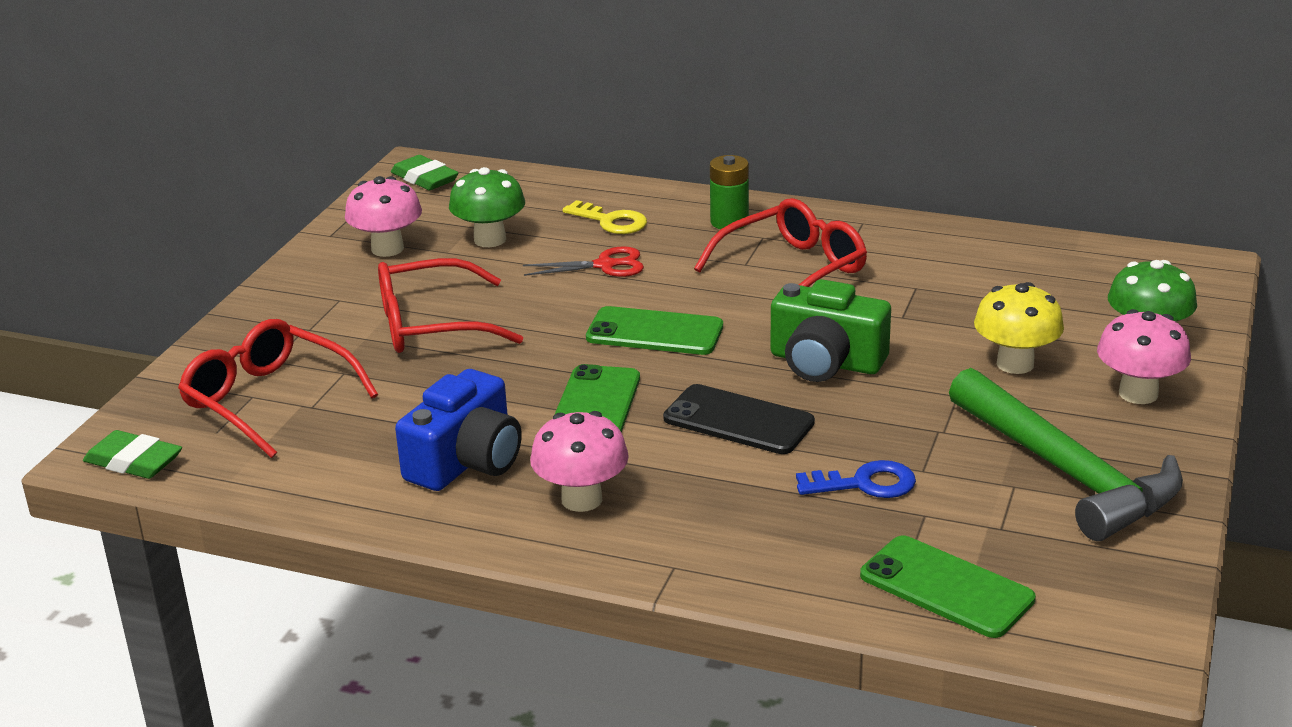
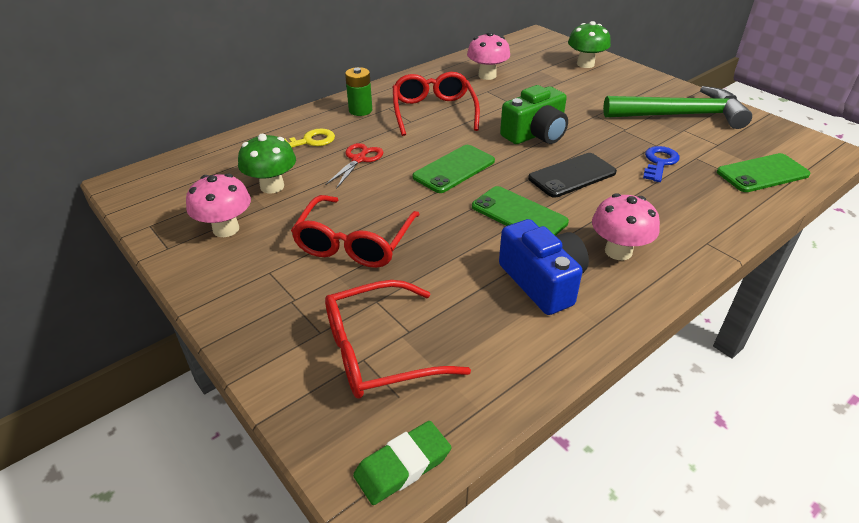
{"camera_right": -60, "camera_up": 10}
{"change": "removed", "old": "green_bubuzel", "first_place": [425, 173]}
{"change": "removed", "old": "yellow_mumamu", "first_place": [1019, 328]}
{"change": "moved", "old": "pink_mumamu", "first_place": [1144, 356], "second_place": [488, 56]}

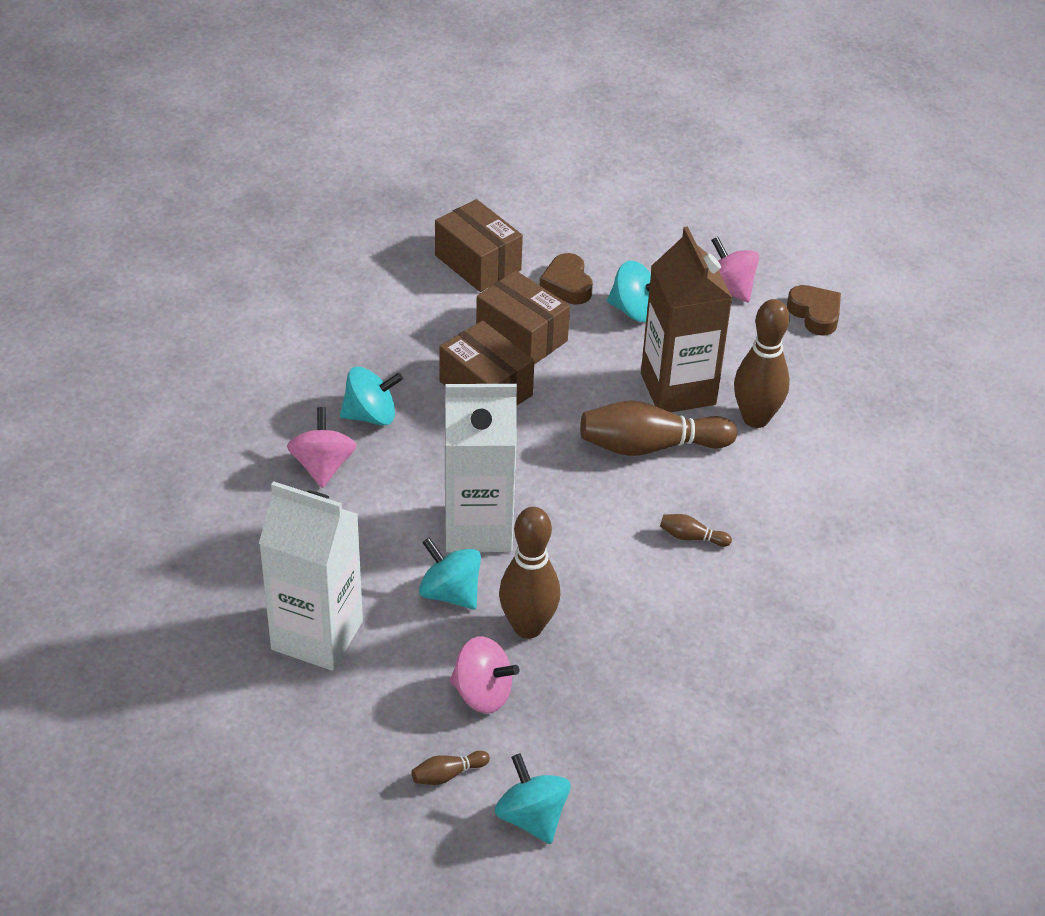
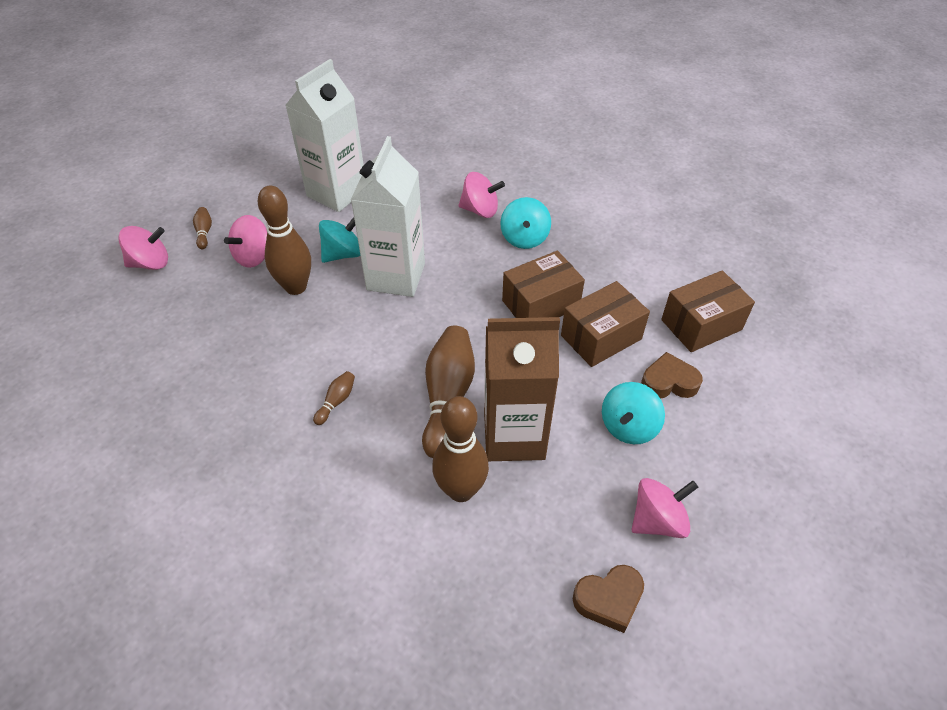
{"camera_right": 105, "camera_up": 5}
{"change": "recoloured", "old": "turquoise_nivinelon", "new": "pink_nivinelon", "first_place": [533, 798], "second_place": [143, 248]}

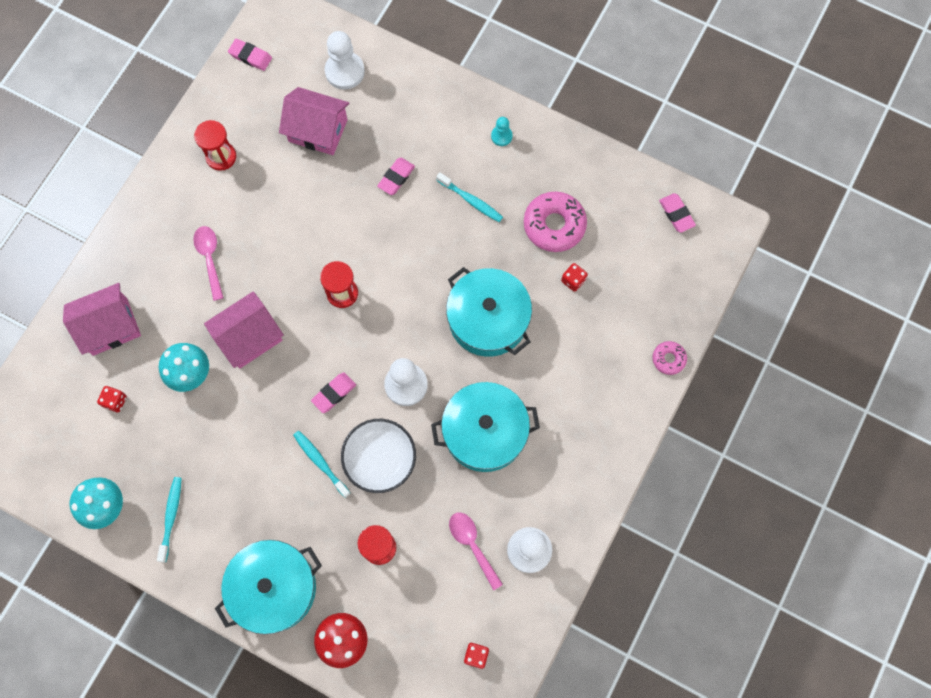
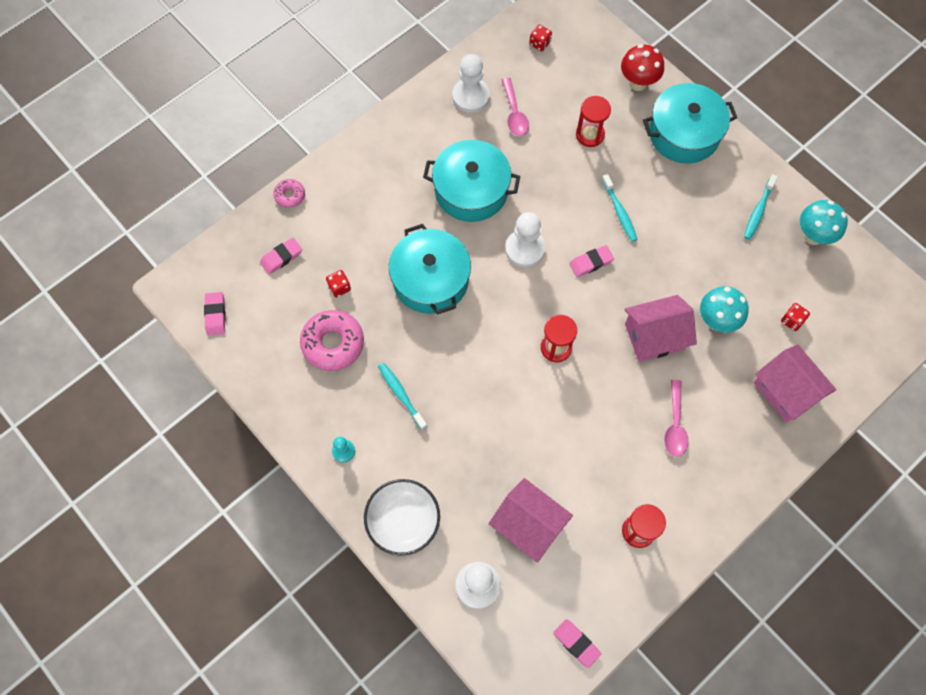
{"camera_right": -160, "camera_up": -5}
{"change": "turned", "old": "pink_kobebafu", "first_place": [102, 319], "second_place": [795, 383], "degrees": 60}
{"change": "moved", "old": "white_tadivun", "first_place": [378, 456], "second_place": [402, 517]}
{"change": "moved", "old": "pink_bubuzel", "first_place": [396, 176], "second_place": [281, 256]}

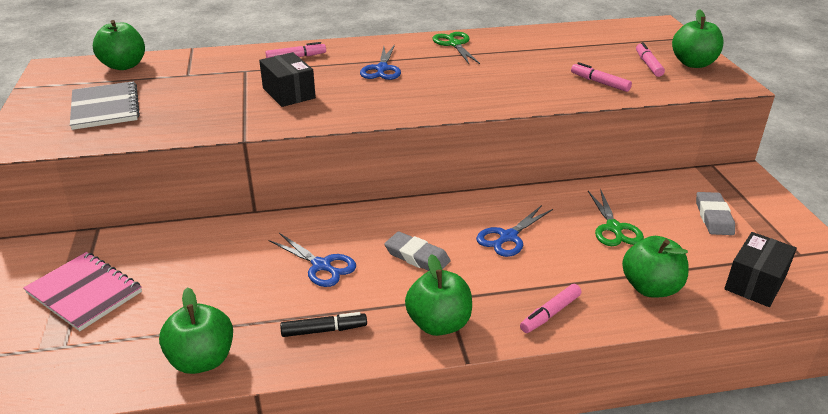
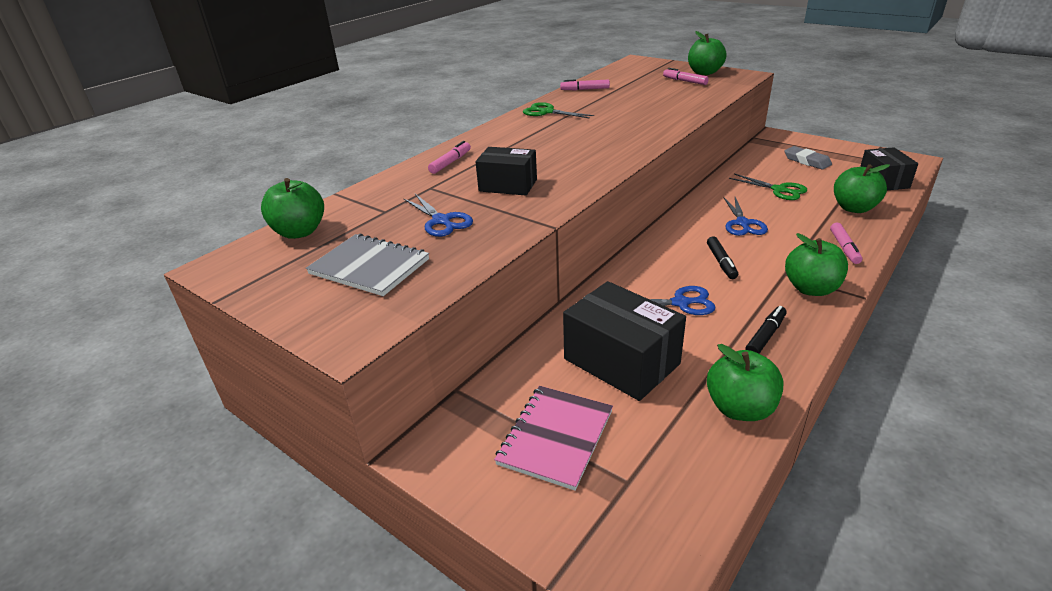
{"camera_right": -40, "camera_up": 0}
{"change": "turned", "old": "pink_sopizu", "first_place": [82, 291], "second_place": [553, 438], "degrees": -60}
{"change": "moved", "old": "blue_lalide", "first_place": [380, 62], "second_place": [438, 215]}
{"change": "replaced", "old": "grey_bubuzel", "new": "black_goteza", "first_place": [417, 251], "second_place": [722, 257]}
{"change": "moved", "old": "pink_goteza", "first_place": [601, 77], "second_place": [585, 85]}
{"change": "added", "new": "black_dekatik", "second_place": [624, 341]}

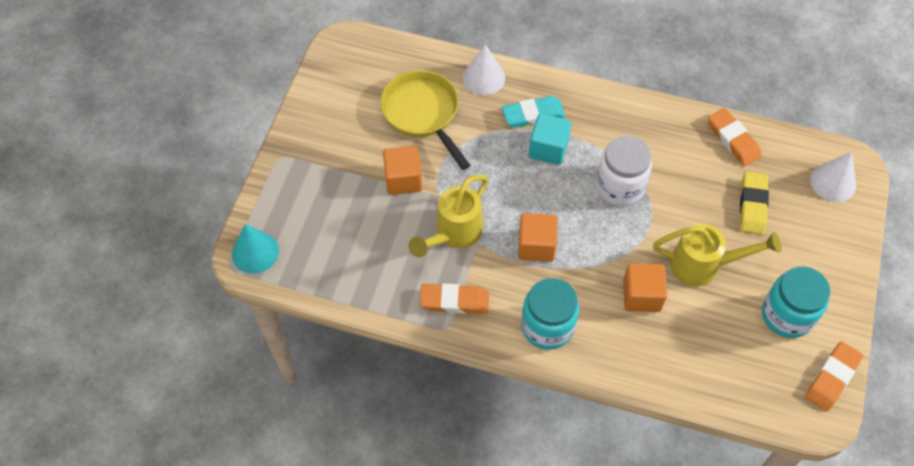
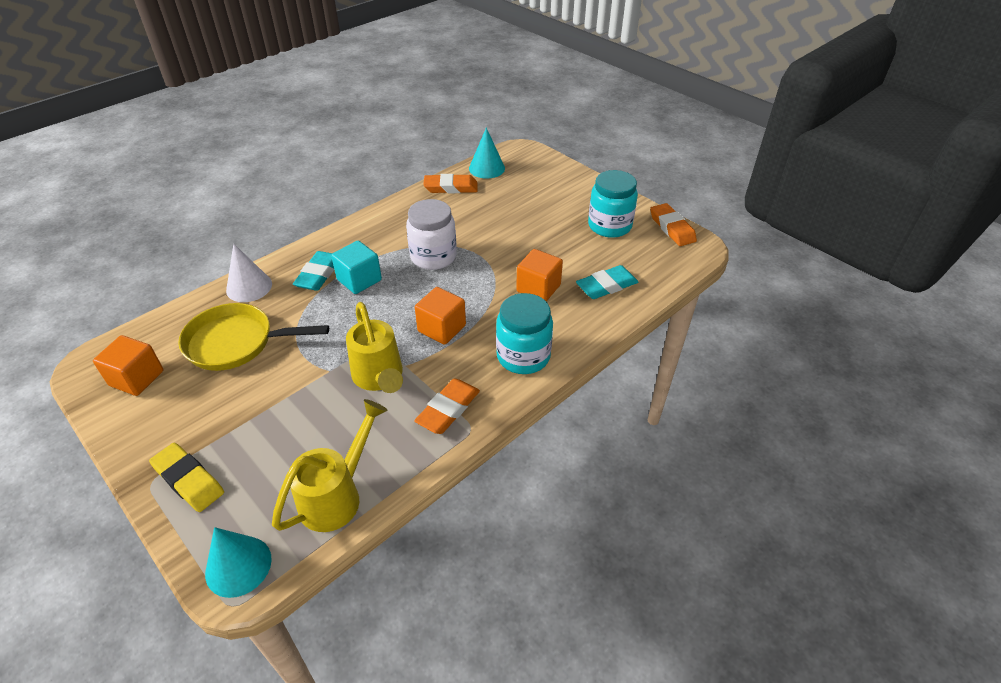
{"camera_right": -60, "camera_up": -15}
{"change": "moved", "old": "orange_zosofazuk", "first_place": [402, 170], "second_place": [128, 365]}
{"change": "moved", "old": "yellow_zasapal", "first_place": [717, 254], "second_place": [329, 465]}
{"change": "moved", "old": "yellow_bubuzel", "first_place": [754, 202], "second_place": [186, 477]}
{"change": "removed", "old": "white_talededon", "first_place": [833, 177]}
{"change": "added", "new": "turquoise_talededon", "second_place": [487, 153]}
{"change": "added", "new": "turquoise_bubuzel", "second_place": [607, 282]}

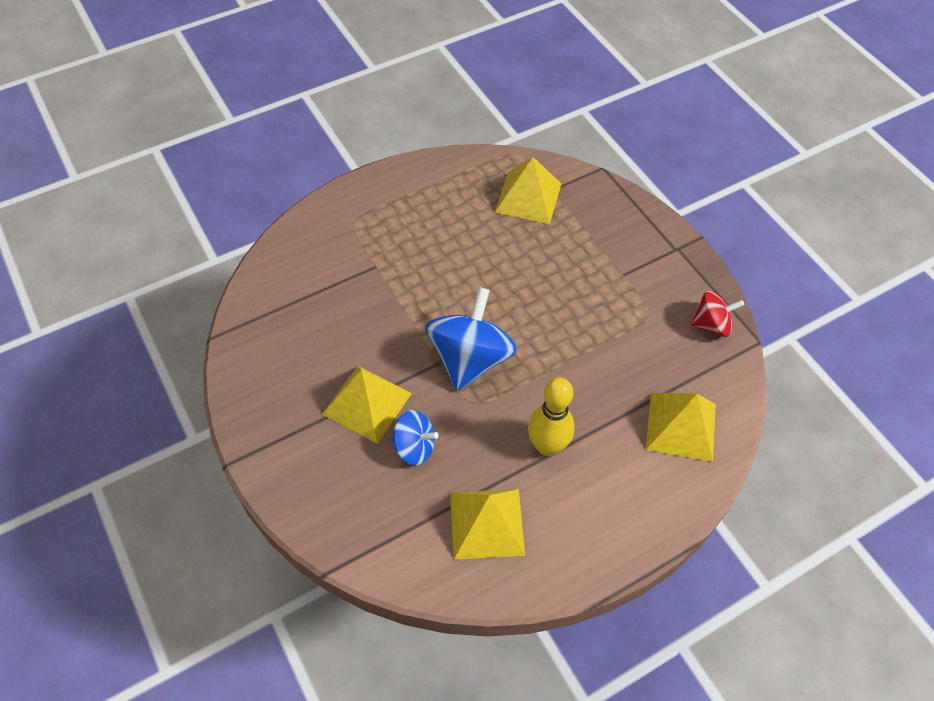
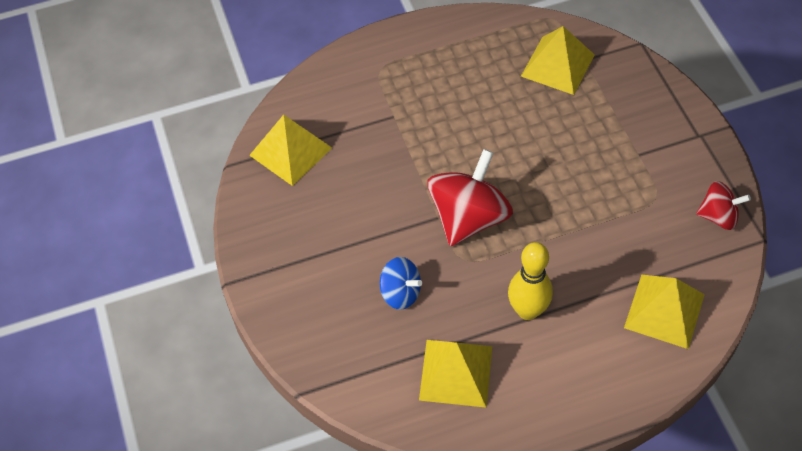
{"camera_right": 15, "camera_up": 0}
{"change": "moved", "old": "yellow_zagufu", "first_place": [367, 405], "second_place": [290, 150]}
{"change": "recoloured", "old": "blue_nivinelon", "new": "red_nivinelon", "first_place": [471, 339], "second_place": [470, 197]}

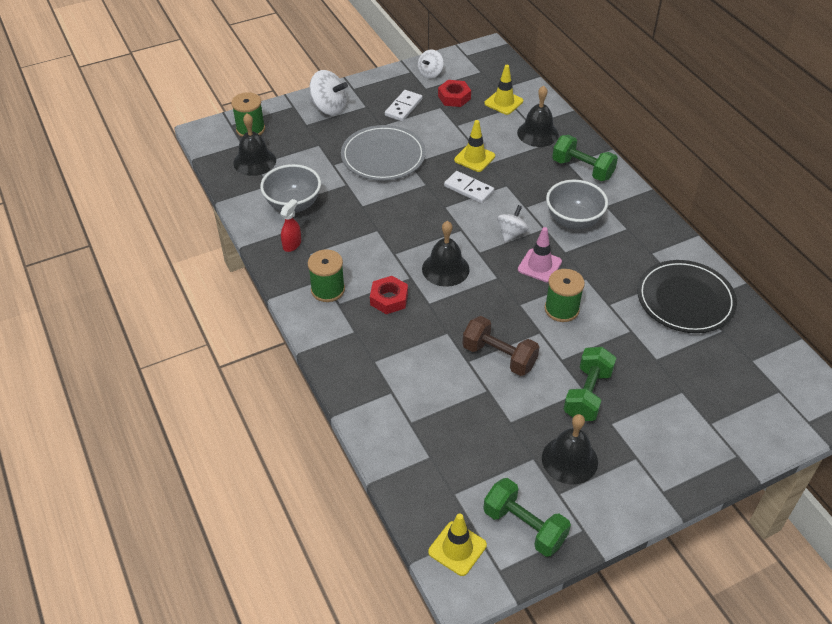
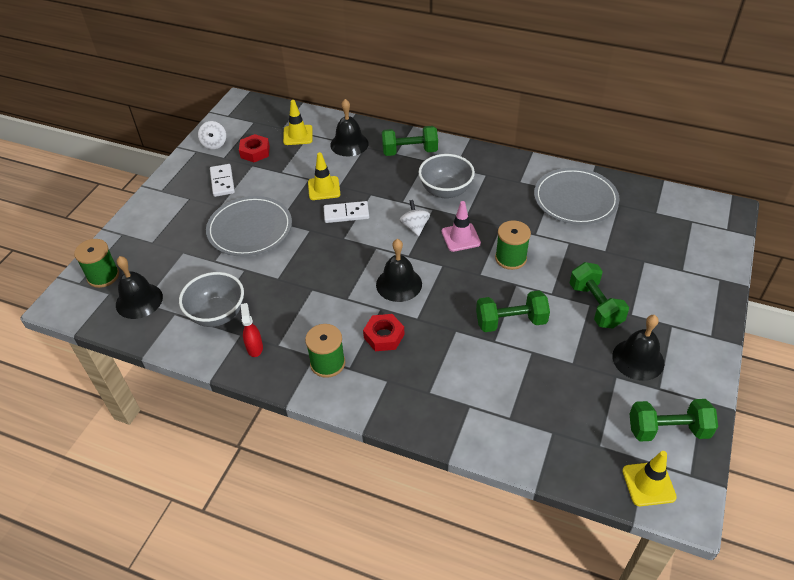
{"camera_right": -40, "camera_up": 0}
{"change": "removed", "old": "white_nivinelon", "first_place": [328, 92]}
{"change": "recoloured", "old": "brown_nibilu", "new": "green_nibilu", "first_place": [500, 346], "second_place": [513, 311]}
{"change": "recoloured", "old": "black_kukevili", "new": "grey_kukevili", "first_place": [687, 296], "second_place": [577, 196]}

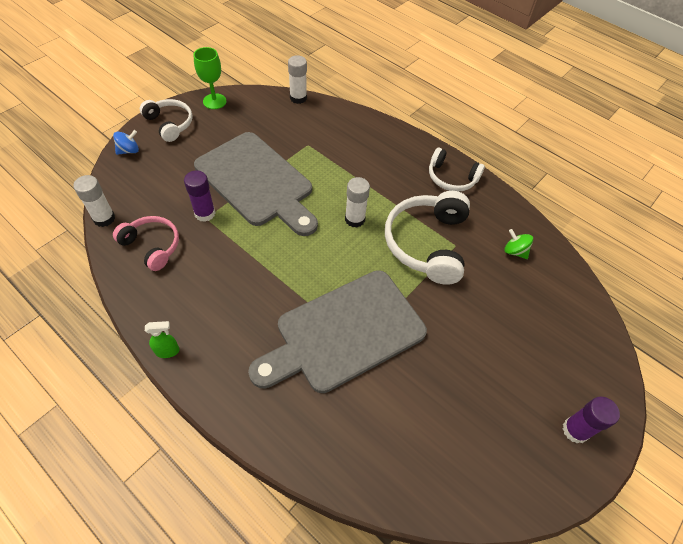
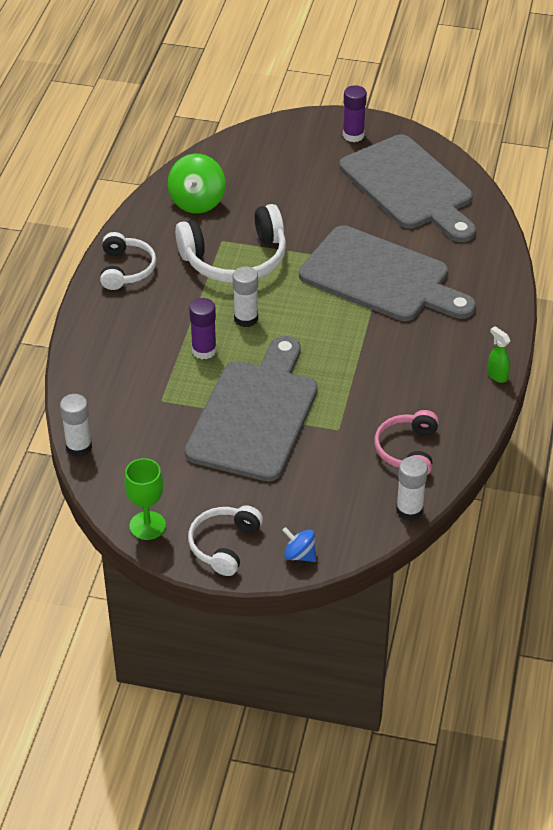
{"camera_right": -115, "camera_up": -10}
{"change": "moved", "old": "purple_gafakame", "first_place": [199, 196], "second_place": [202, 328]}
{"change": "resized", "old": "green_nivinelon", "first_place": [519, 244], "second_place": [196, 184], "factor": 1.84}
{"change": "added", "new": "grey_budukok", "second_place": [407, 188]}

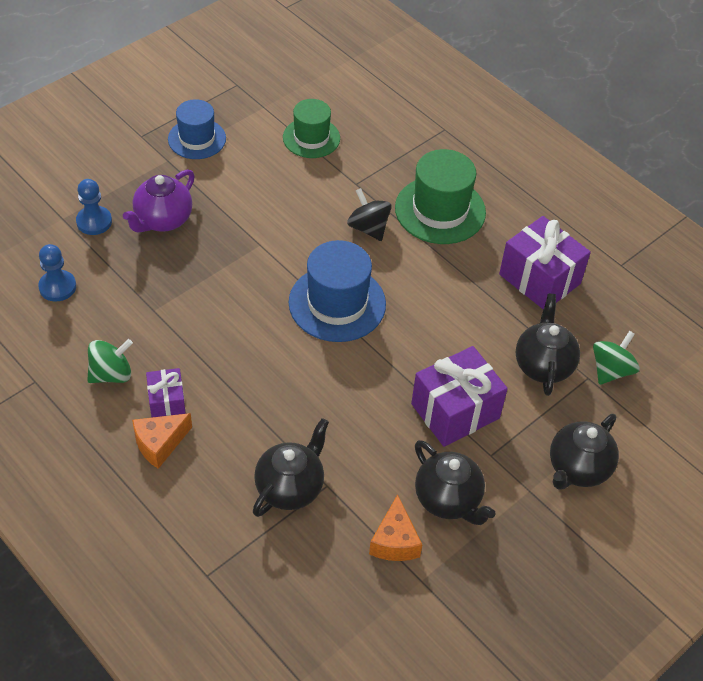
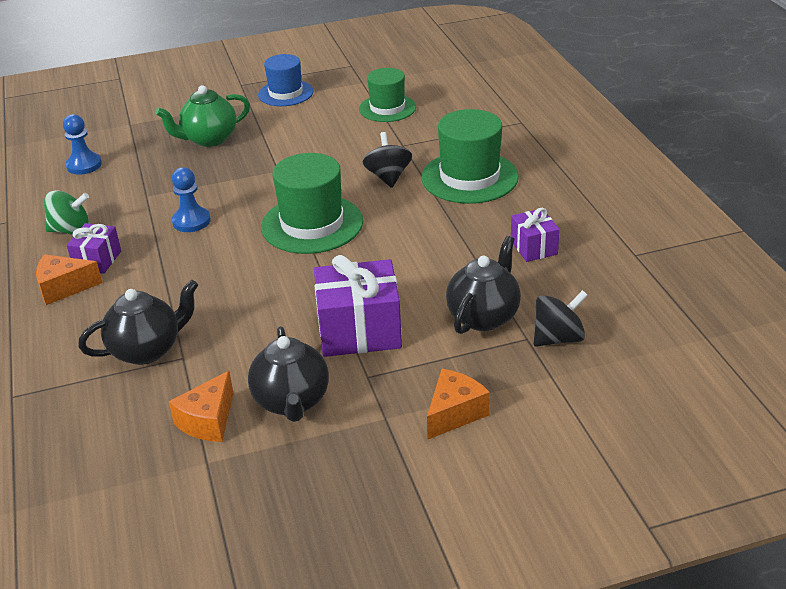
{"camera_right": 30, "camera_up": -15}
{"change": "moved", "old": "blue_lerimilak", "first_place": [94, 207], "second_place": [191, 199]}
{"change": "recoloured", "old": "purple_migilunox", "new": "green_migilunox", "first_place": [159, 201], "second_place": [202, 116]}
{"change": "recoloured", "old": "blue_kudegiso", "new": "green_kudegiso", "first_place": [337, 291], "second_place": [312, 203]}
{"change": "resized", "old": "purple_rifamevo", "first_place": [545, 263], "second_place": [535, 235], "factor": 0.56}
{"change": "replaced", "old": "black_migilunox", "new": "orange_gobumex", "first_place": [584, 451], "second_place": [458, 404]}
{"change": "recoloured", "old": "green_nivinelon", "new": "black_nivinelon", "first_place": [616, 358], "second_place": [561, 318]}

